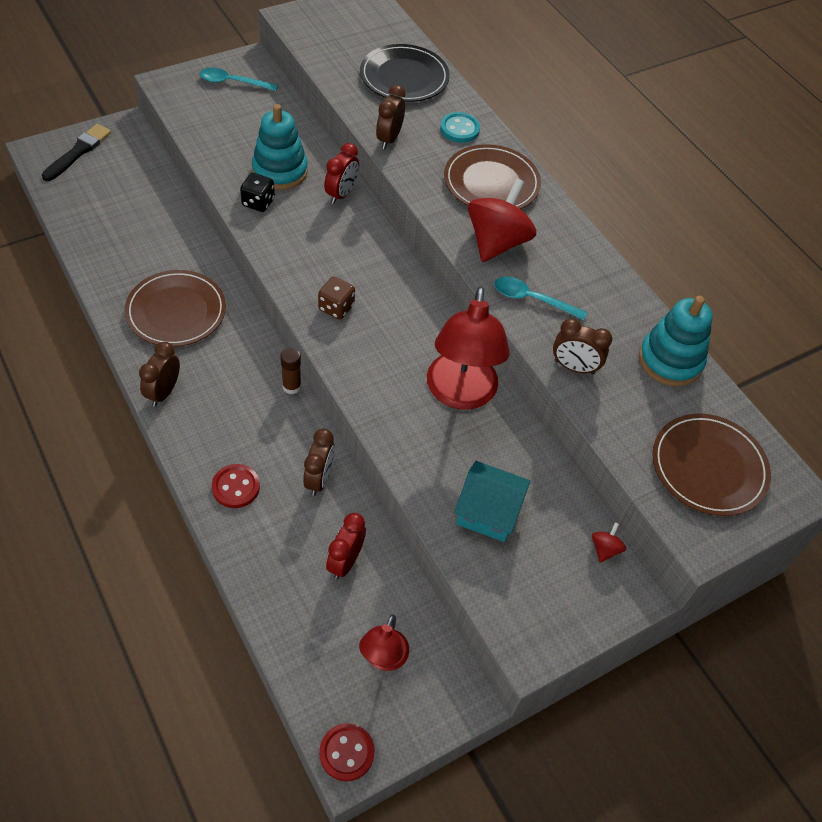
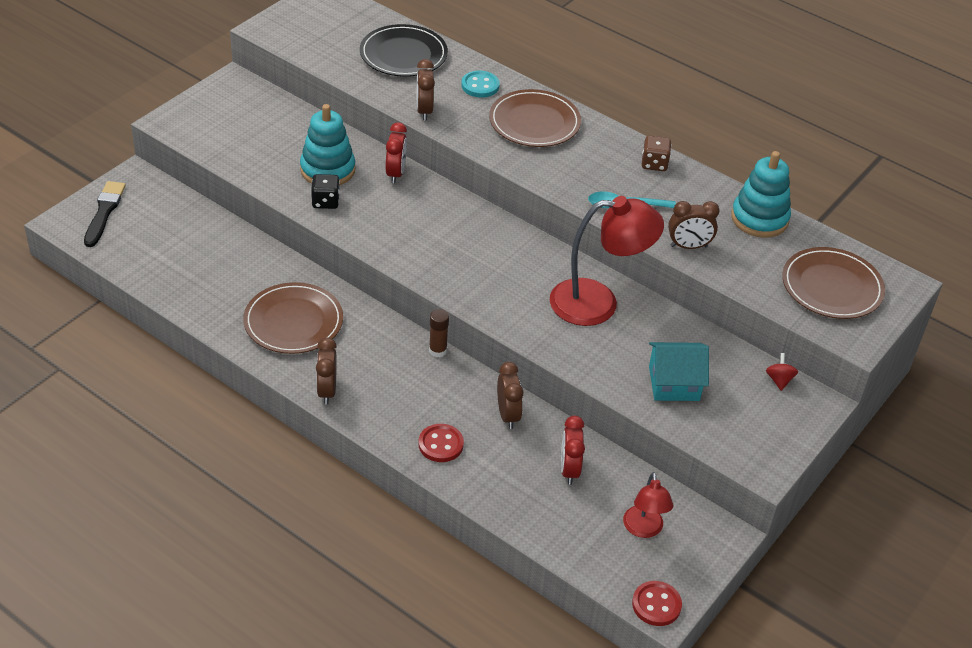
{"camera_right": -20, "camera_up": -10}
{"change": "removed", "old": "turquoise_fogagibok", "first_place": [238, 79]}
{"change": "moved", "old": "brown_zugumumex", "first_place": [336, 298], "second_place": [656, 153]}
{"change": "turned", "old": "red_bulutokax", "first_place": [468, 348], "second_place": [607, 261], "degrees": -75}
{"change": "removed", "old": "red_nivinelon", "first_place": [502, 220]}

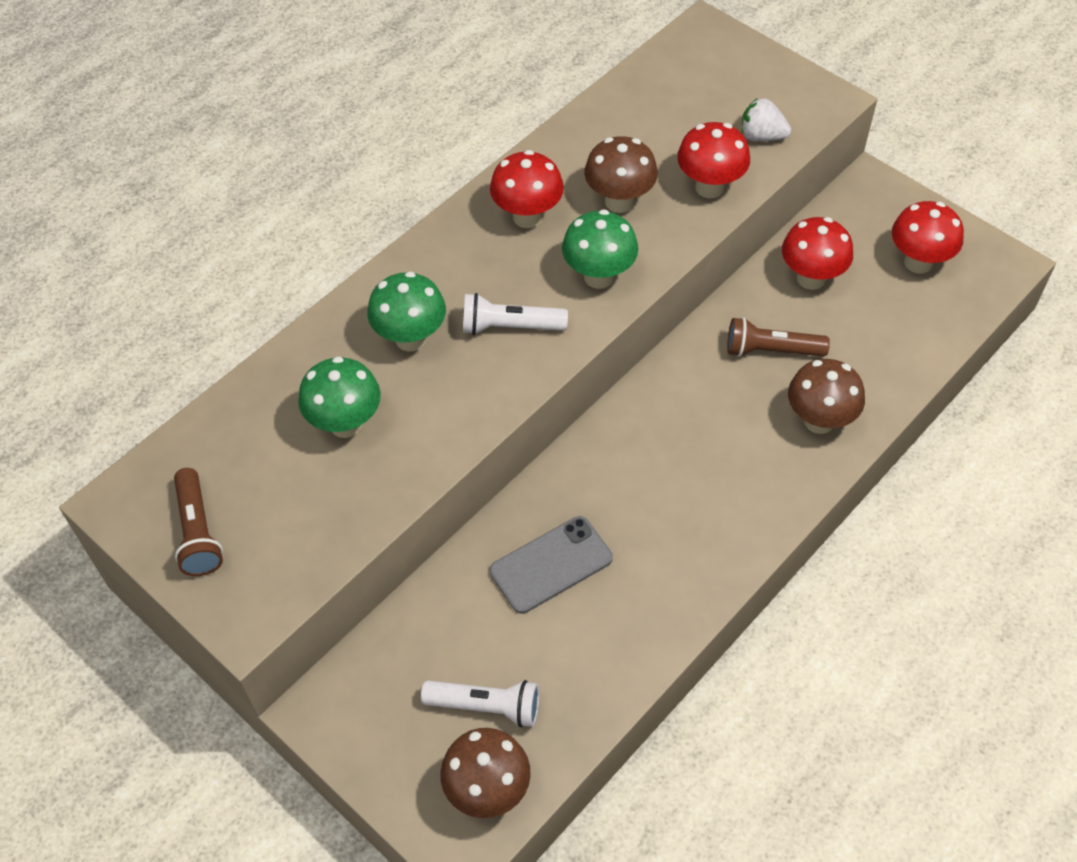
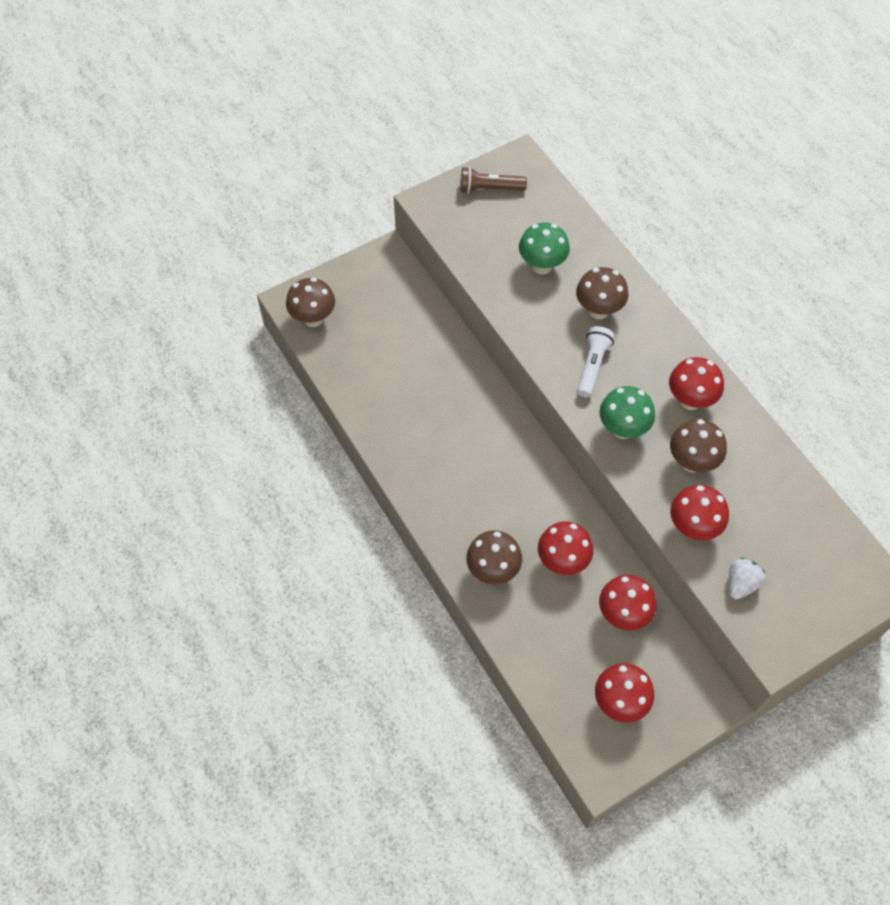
{"camera_right": 105, "camera_up": 5}
{"change": "recoloured", "old": "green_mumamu", "new": "brown_mumamu", "first_place": [406, 312], "second_place": [602, 293]}
{"change": "removed", "old": "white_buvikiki", "first_place": [480, 703]}
{"change": "removed", "old": "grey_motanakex", "first_place": [551, 565]}
{"change": "replaced", "old": "brown_buvikiki", "new": "red_mumamu", "first_place": [778, 337], "second_place": [565, 548]}

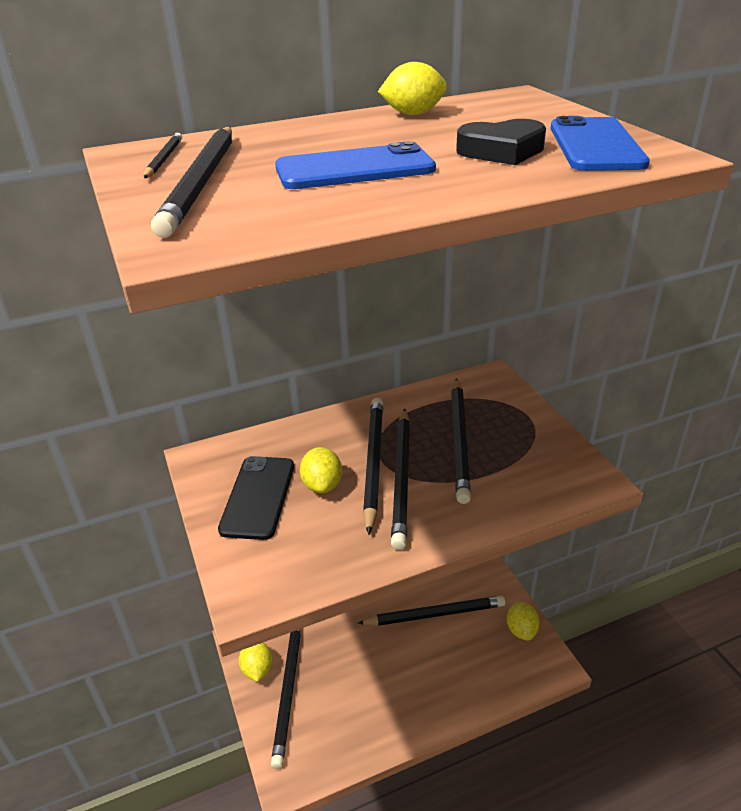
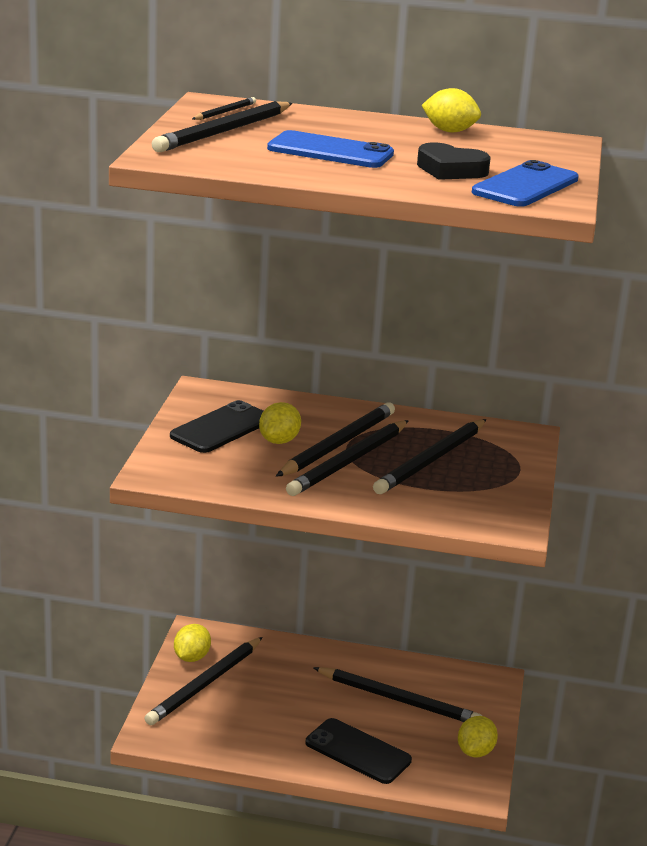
{"camera_right": 30, "camera_up": -10}
{"change": "added", "new": "black_motanakex", "second_place": [358, 751]}

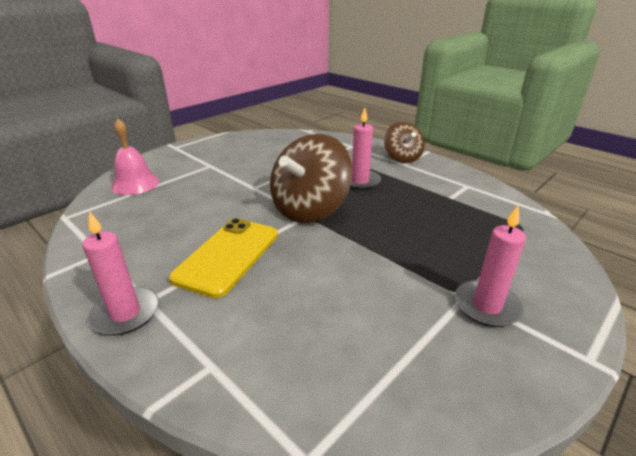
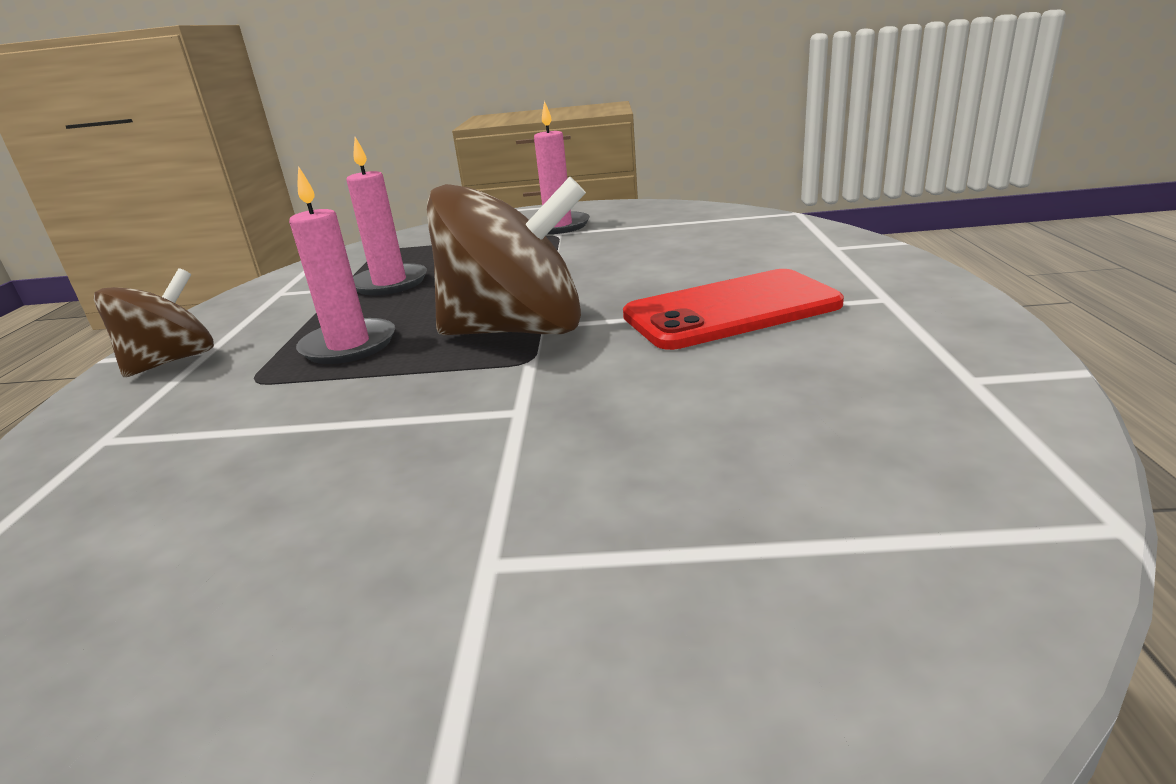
{"camera_right": -130, "camera_up": -5}
{"change": "moved", "old": "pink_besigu", "first_place": [120, 273], "second_place": [386, 216]}
{"change": "removed", "old": "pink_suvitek", "first_place": [135, 157]}
{"change": "recoloured", "old": "yellow_motanakex", "new": "red_motanakex", "first_place": [223, 258], "second_place": [733, 309]}

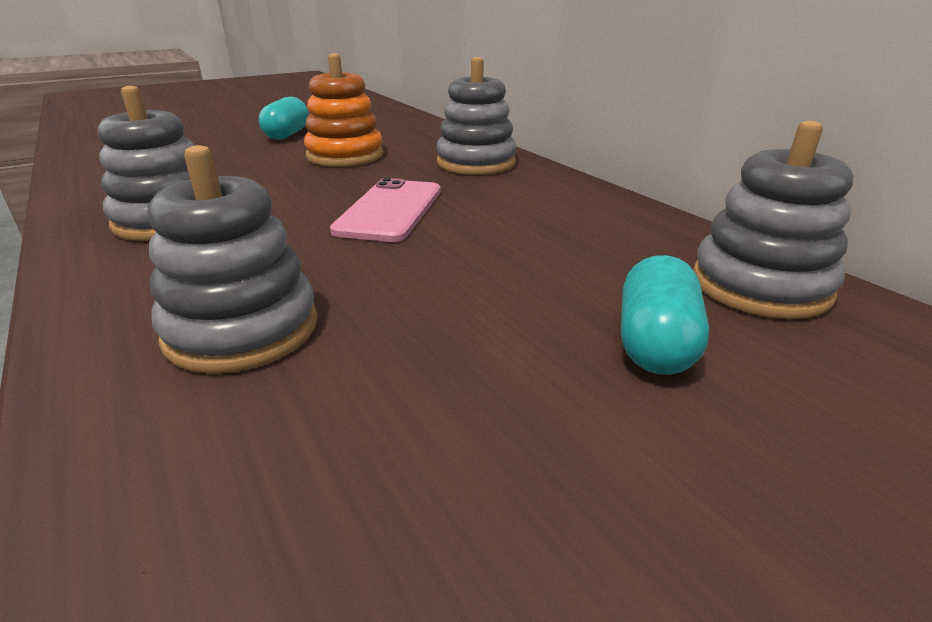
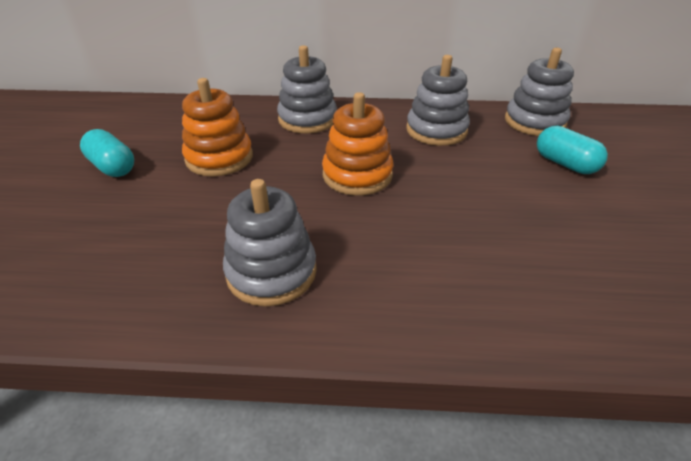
{"camera_right": -55, "camera_up": 10}
{"change": "moved", "old": "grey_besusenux", "first_place": [233, 259], "second_place": [438, 100]}
{"change": "replaced", "old": "pink_motanakex", "new": "orange_besusenux", "first_place": [385, 210], "second_place": [357, 144]}

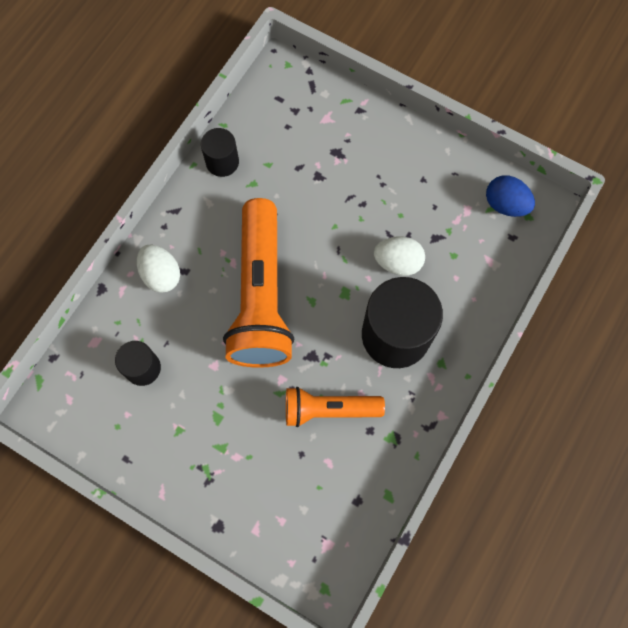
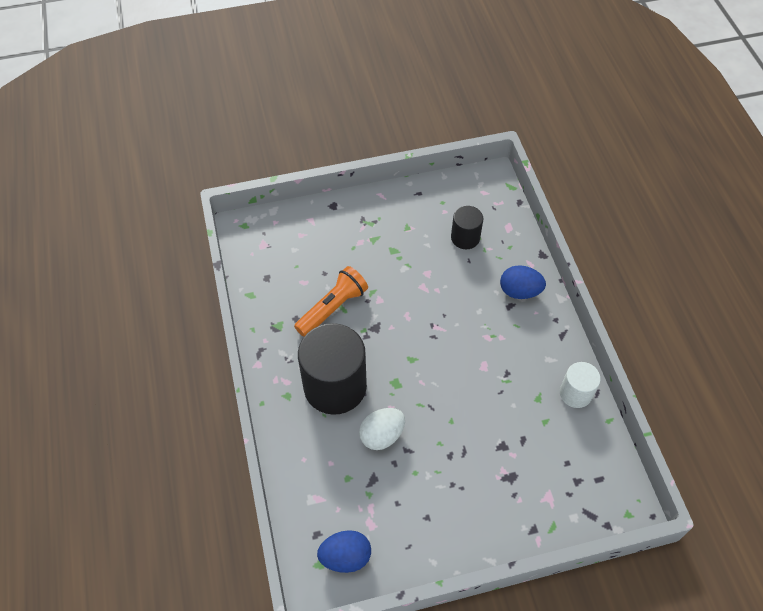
{"camera_right": 135, "camera_up": -15}
{"change": "recoloured", "old": "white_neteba", "new": "blue_neteba", "first_place": [158, 269], "second_place": [523, 282]}
{"change": "recoloured", "old": "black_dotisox", "new": "white_dotisox", "first_place": [220, 152], "second_place": [580, 385]}
{"change": "removed", "old": "orange_buvikiki", "first_place": [258, 283]}

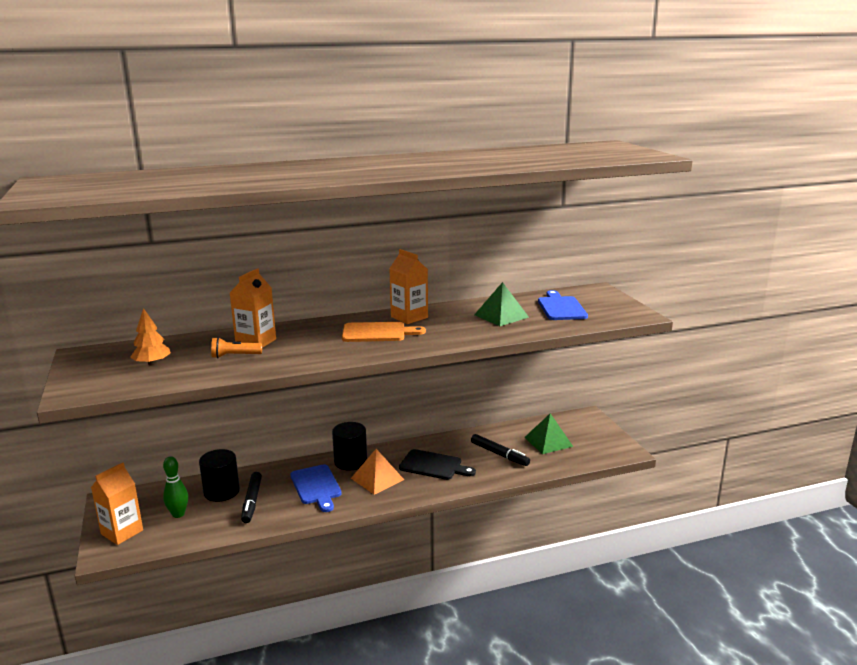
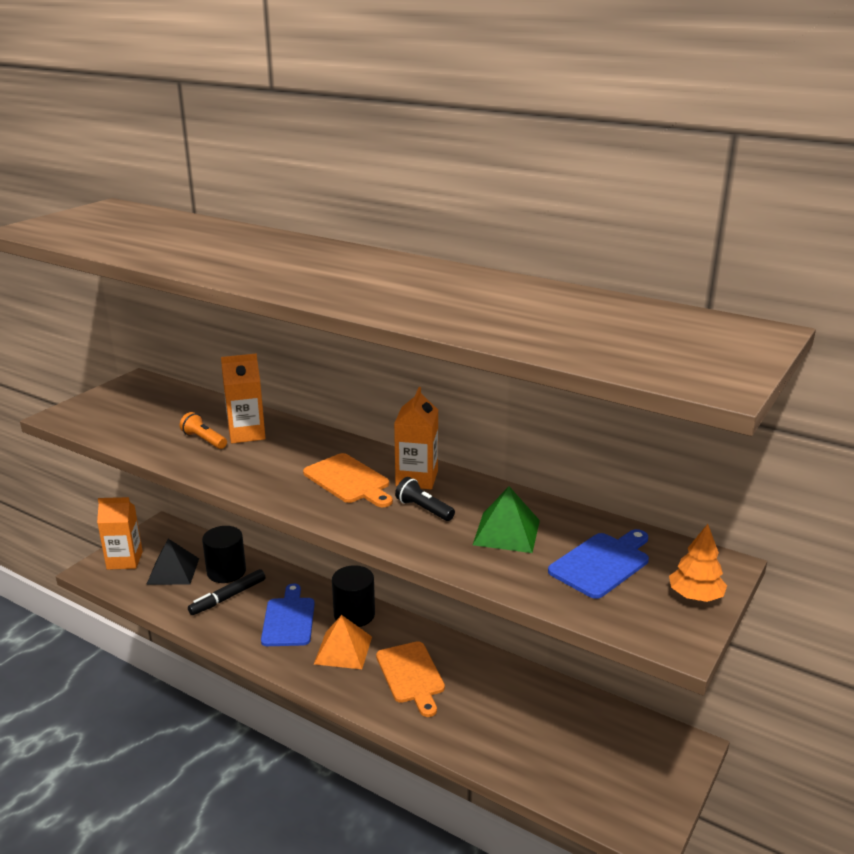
{"camera_right": 50, "camera_up": 5}
{"change": "moved", "old": "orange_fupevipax", "first_place": [150, 336], "second_place": [698, 563]}
{"change": "replaced", "old": "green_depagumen", "new": "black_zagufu", "first_place": [175, 487], "second_place": [172, 562]}
{"change": "turned", "old": "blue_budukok", "first_place": [316, 488], "second_place": [288, 614], "degrees": 150}
{"change": "recoloured", "old": "black_budukok", "new": "orange_budukok", "first_place": [437, 464], "second_place": [410, 679]}
{"change": "removed", "old": "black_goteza", "first_place": [500, 450]}
{"change": "removed", "old": "green_zagufu", "first_place": [548, 433]}
{"change": "added", "new": "black_buvikiki", "second_place": [425, 499]}

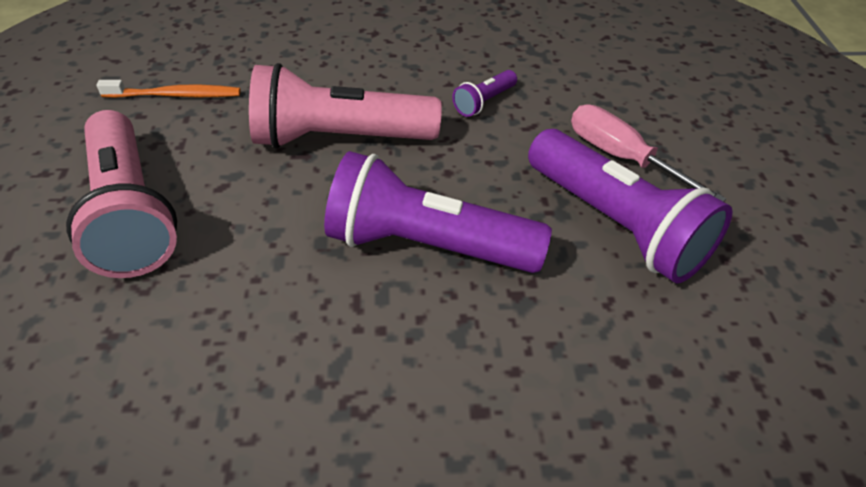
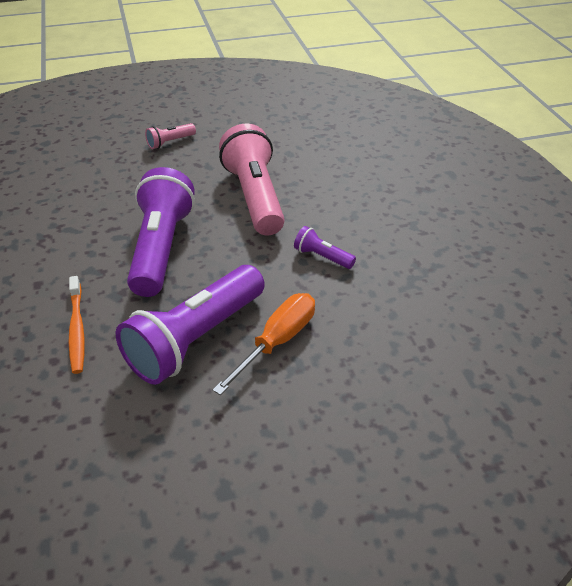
{"camera_right": 80, "camera_up": -5}
{"change": "resized", "old": "pink_buvikiki", "first_place": [121, 194], "second_place": [170, 136], "factor": 0.44}
{"change": "moved", "old": "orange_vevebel", "first_place": [169, 89], "second_place": [77, 325]}
{"change": "recoloured", "old": "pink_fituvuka", "new": "orange_fituvuka", "first_place": [648, 153], "second_place": [264, 344]}

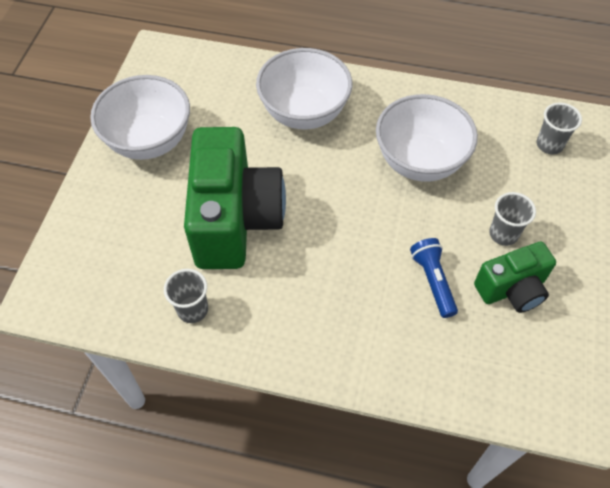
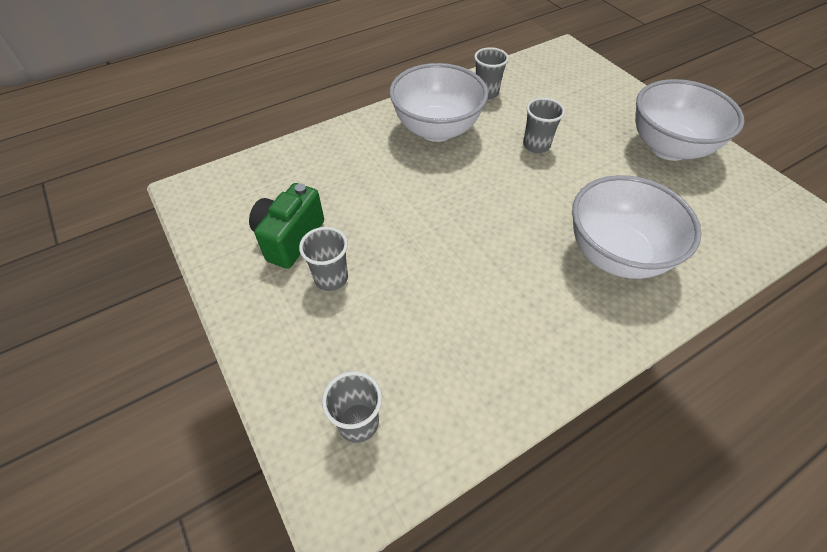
{"camera_right": 135, "camera_up": -5}
{"change": "replaced", "old": "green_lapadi", "new": "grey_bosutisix", "first_place": [235, 198], "second_place": [544, 125]}
{"change": "moved", "old": "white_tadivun", "first_place": [427, 138], "second_place": [438, 102]}
{"change": "removed", "old": "blue_buvikiki", "first_place": [434, 278]}

